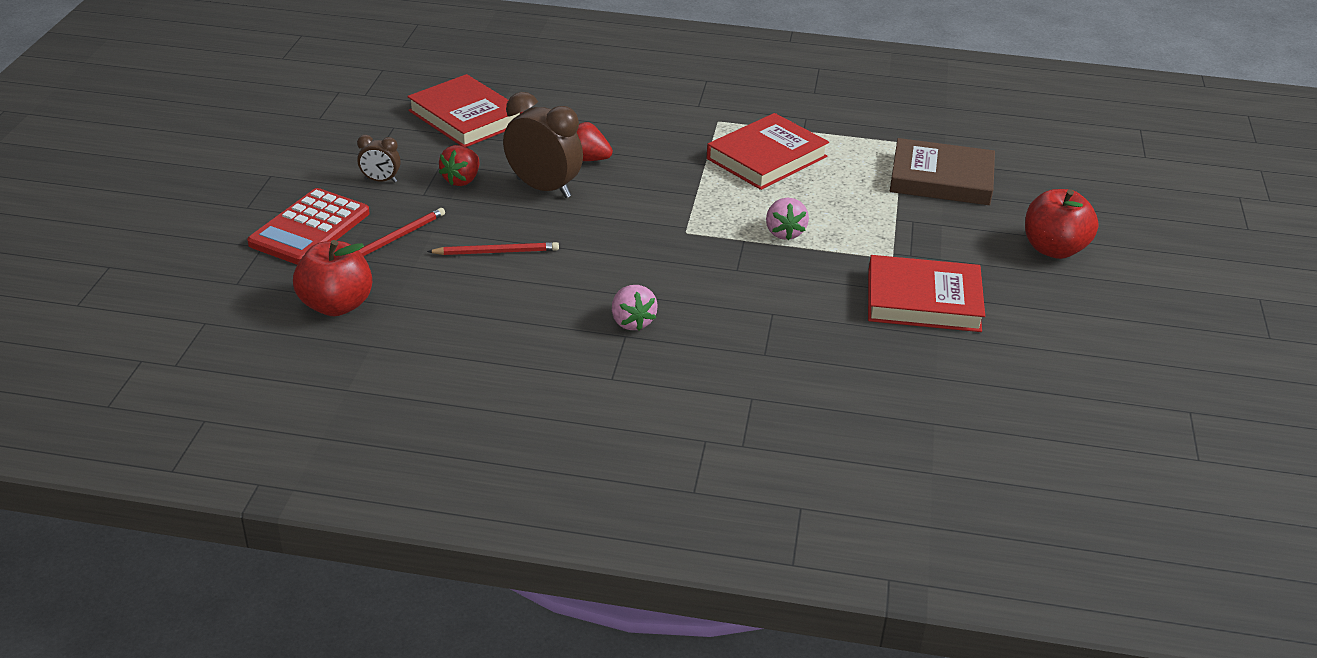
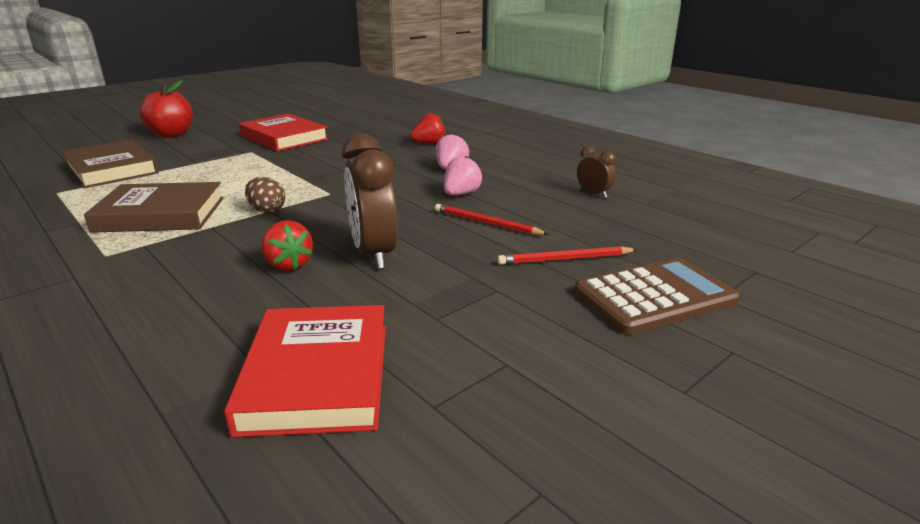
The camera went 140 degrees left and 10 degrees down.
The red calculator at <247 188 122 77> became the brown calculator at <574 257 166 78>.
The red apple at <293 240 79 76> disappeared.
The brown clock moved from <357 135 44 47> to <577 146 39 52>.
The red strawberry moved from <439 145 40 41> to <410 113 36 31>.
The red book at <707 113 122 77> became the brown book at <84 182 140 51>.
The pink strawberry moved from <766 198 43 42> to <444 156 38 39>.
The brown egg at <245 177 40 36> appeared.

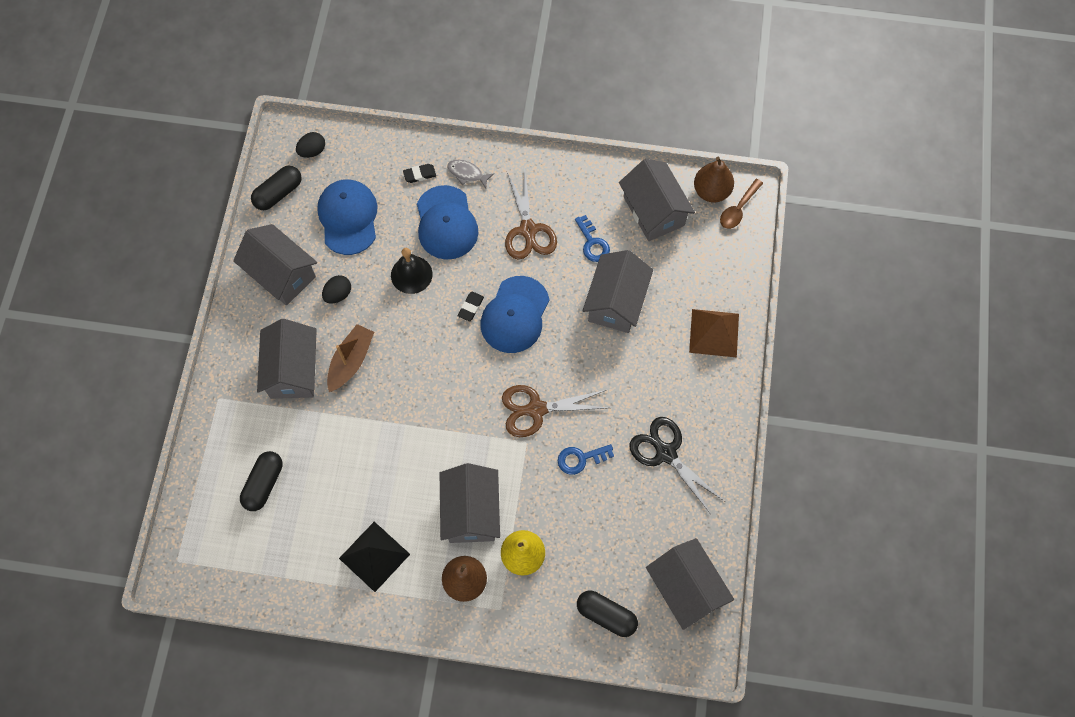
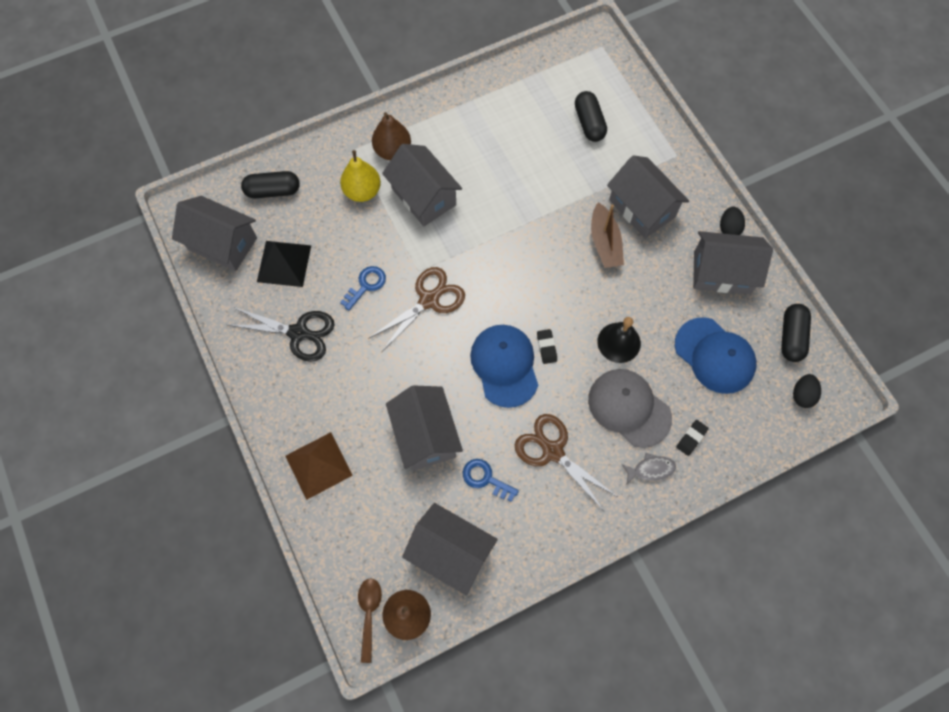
The camera went 145 degrees right and 0 degrees up.
The black egg moved from <322 275 29 29> to <720 206 25 29>.
The black pyramid moved from <339 522 71 70> to <257 241 54 46>.
The blue cap at <417 185 61 75> became the grey cap at <588 369 84 79>.

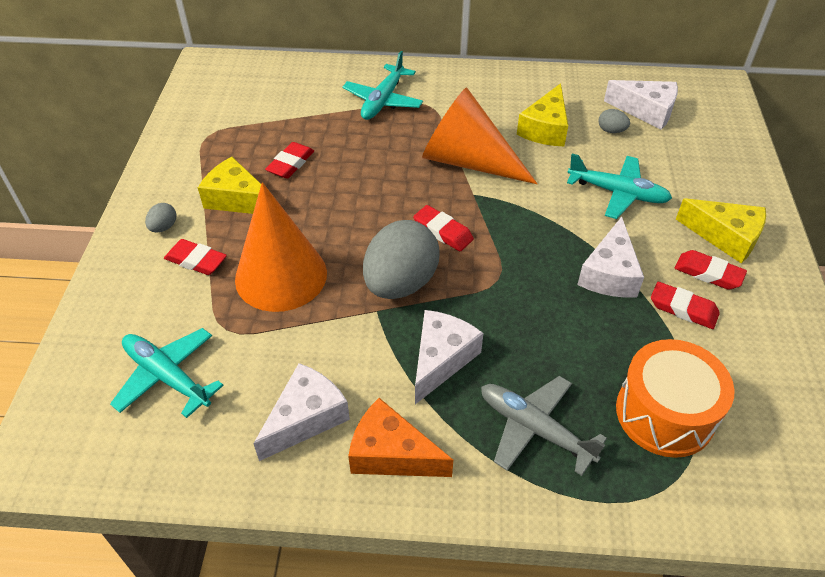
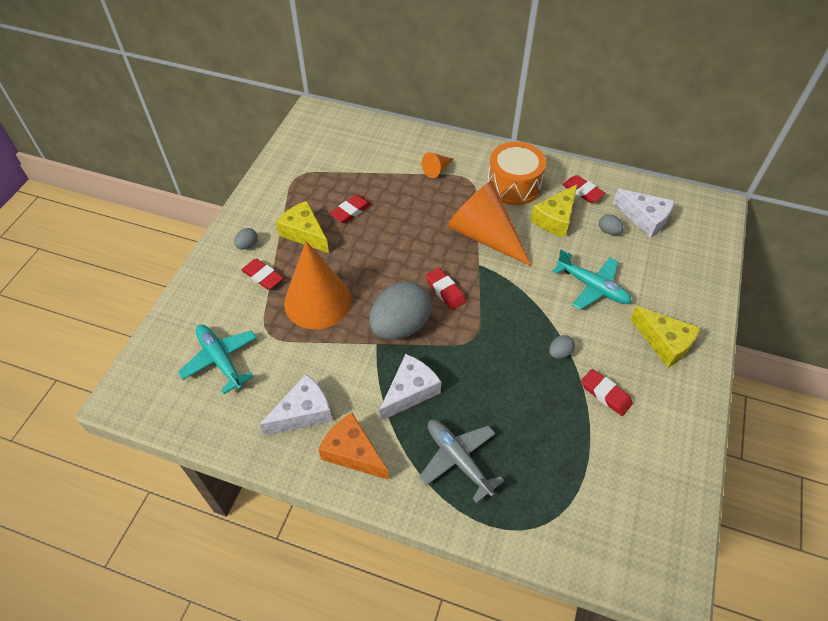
The camera went 15 degrees right and 5 degrees up.
The turquoise plane at <342 51 81 69> was replaced by the orange cone at <422 152 31 26>.
The white cheese at <577 217 67 81> was replaced by the grey egg at <549 335 26 24>.
The orange drum moved from <616 339 119 119> to <487 142 59 63>.
The red eraser moved from <675 250 72 40> to <562 175 44 28>.

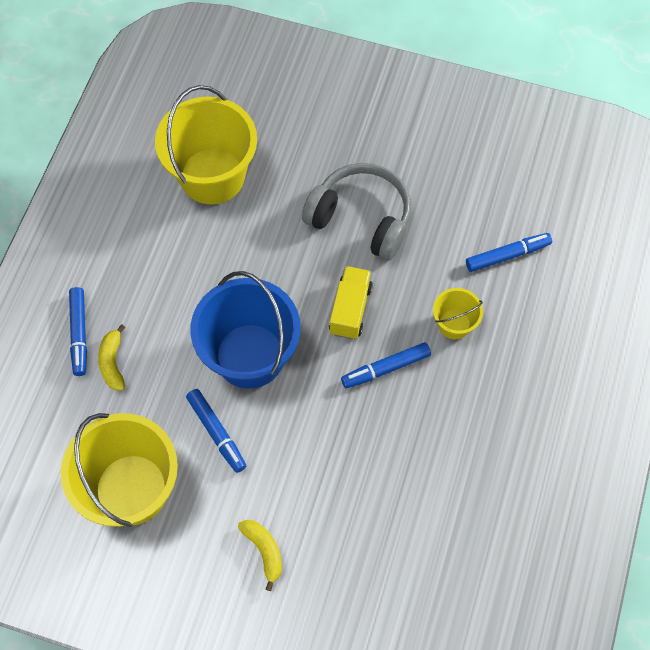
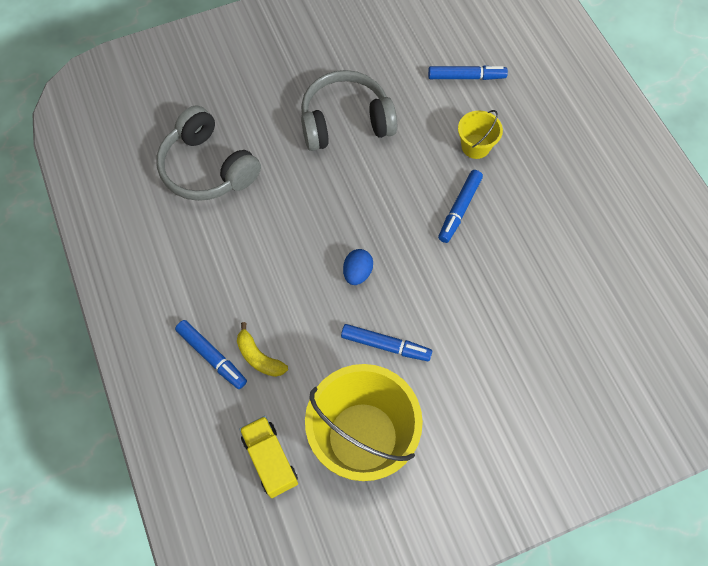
The camera went 40 degrees left and 0 degrees up.
The yellow bucket at <155 85 102 119> was replaced by the grey headphones at <157 105 104 96>.
The blue bucket at <190 271 111 118> was replaced by the blue egg at <343 249 30 36>.
The yellow banana at <238 520 44 71> disappeared.
The yellow truck moved from <329 266 44 73> to <239 416 59 82>.
The blue marker at <466 233 86 39> turned 60 degrees clockwise.

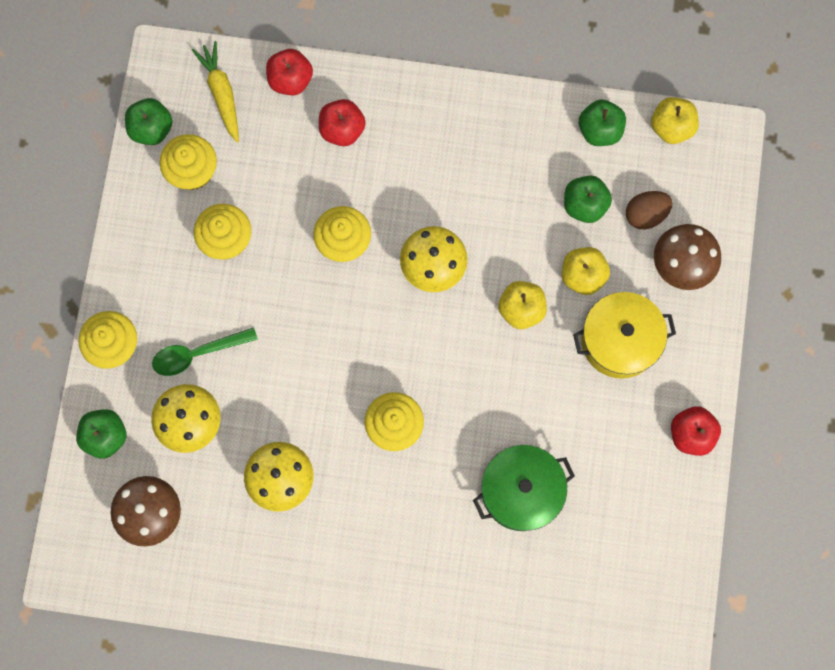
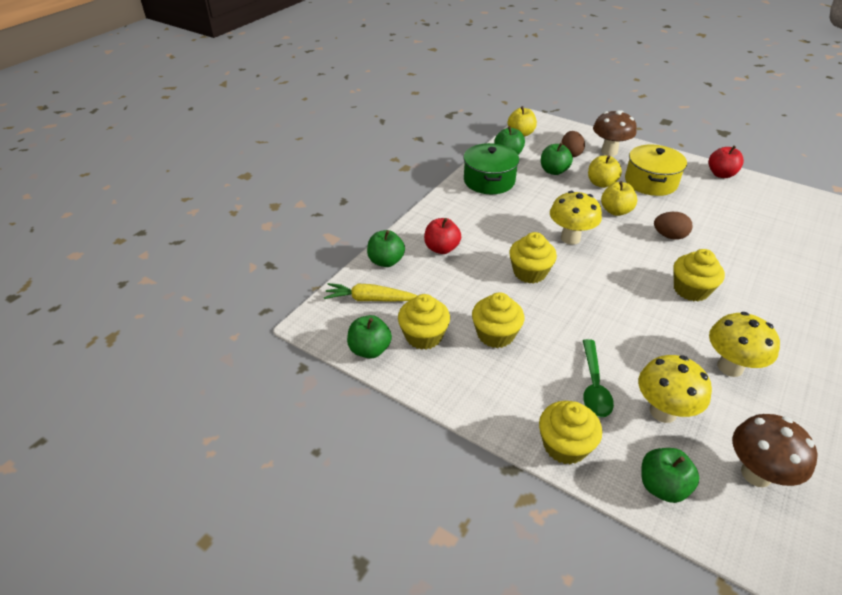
The camera went 65 degrees left and 35 degrees down.
The red apple at <266 49 47 46> became the green apple at <367 230 38 37>.
The green pot moved from <473 445 102 86> to <464 143 55 51>.
The brown egg at <654 212 39 28> appeared.

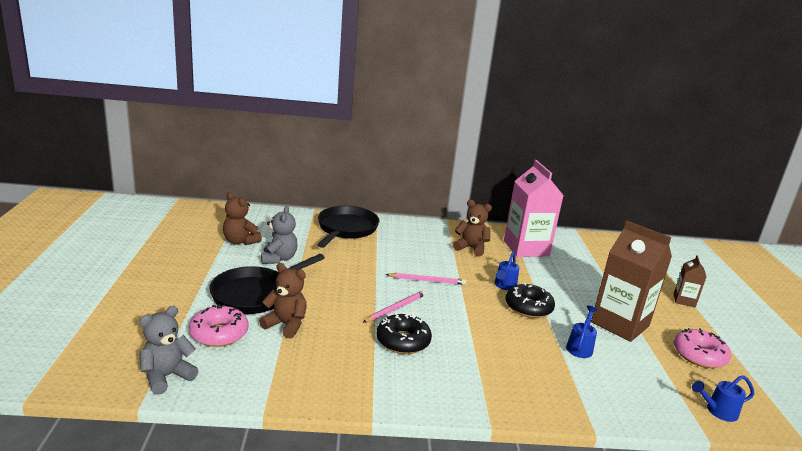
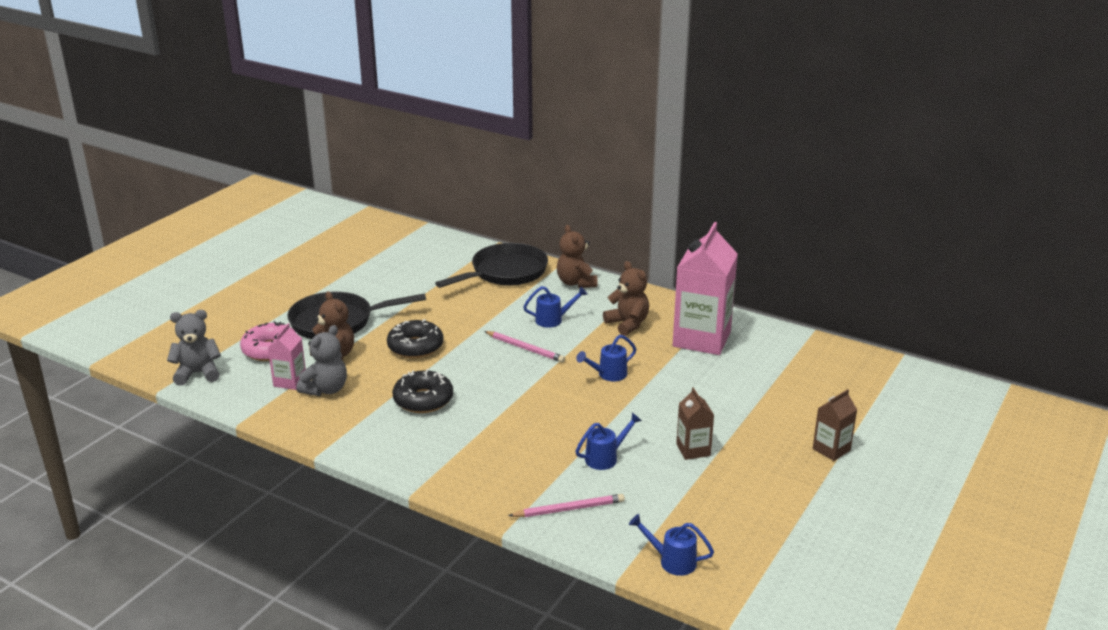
The camera went 35 degrees right and 5 degrees up.
The brown teddy bear moved from <223 192 39 53> to <557 225 40 63>.
The grey teddy bear moved from <261 206 37 58> to <297 325 50 71>.
The pink pencil moved from <362 290 64 33> to <508 494 117 23>.
The black donut moved from <505 283 50 35> to <387 319 57 39>.
The brown carton at <591 221 81 121> changed to 0.48 times the size.
The pink donut at <674 328 57 40> disappeared.
The pink carton at <268 323 38 67> appeared.
The blue watering can at <523 286 65 42> appeared.

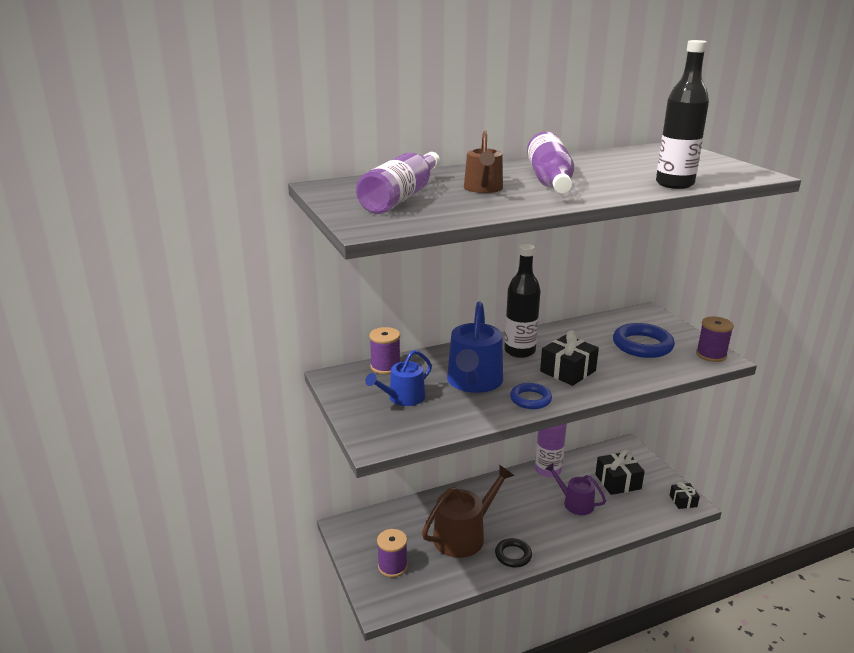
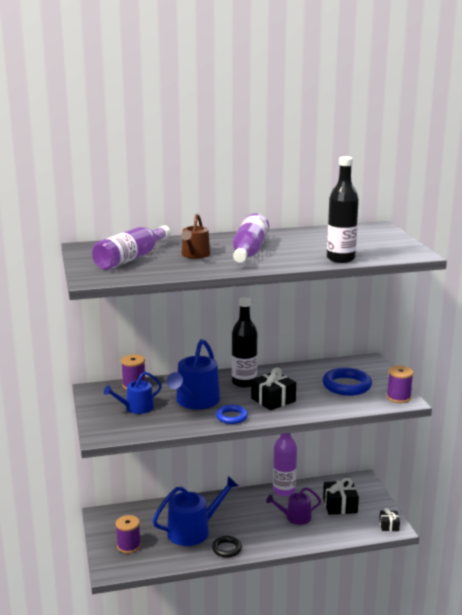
The camera went 10 degrees right and 5 degrees down.
The brown watering can at <422 465 92 93> became the blue watering can at <152 476 87 70>.
The purple watering can at <545 463 61 52> turned 60 degrees counterclockwise.

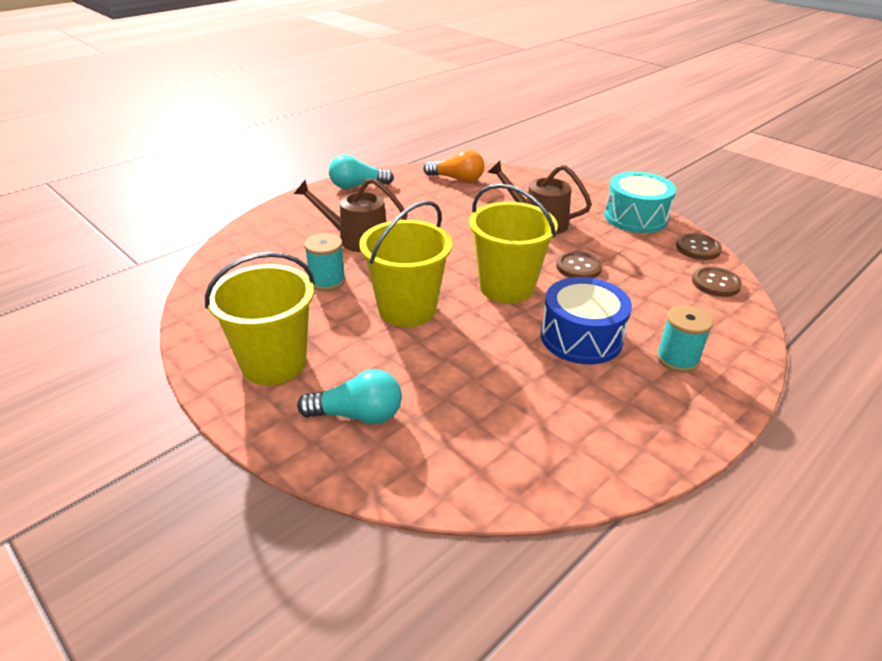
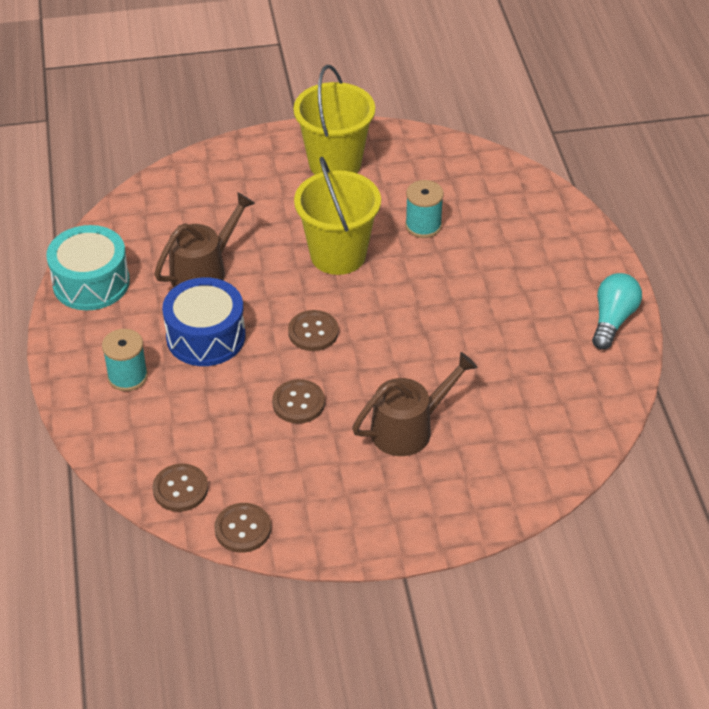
The camera went 125 degrees right and 10 degrees up.
The brown watering can moved from <294 178 113 74> to <154 192 101 95>.
The turquoise light bulb at <297 369 105 55> disappeared.
The orange light bulb at <423 149 61 34> disappeared.
The yellow bucket at <469 184 89 119> was replaced by the brown button at <288 310 51 41>.
The turquoise drum moved from <604 172 72 61> to <46 225 84 85>.

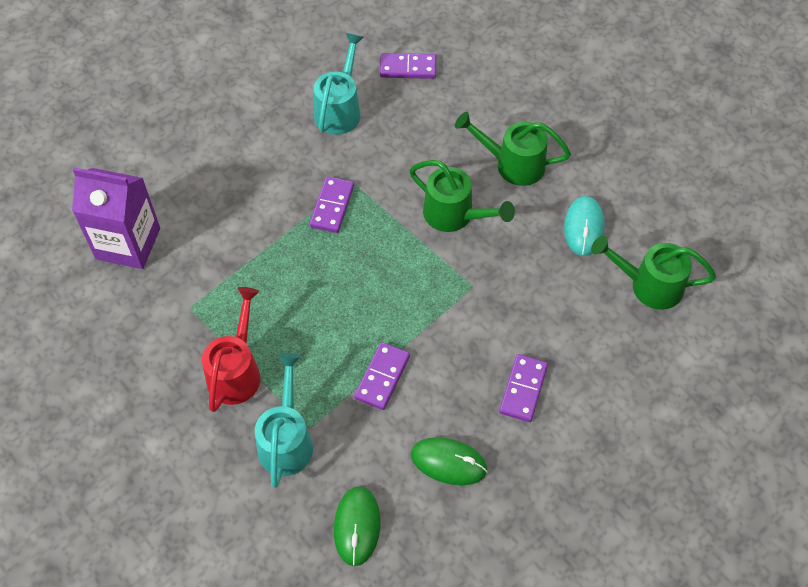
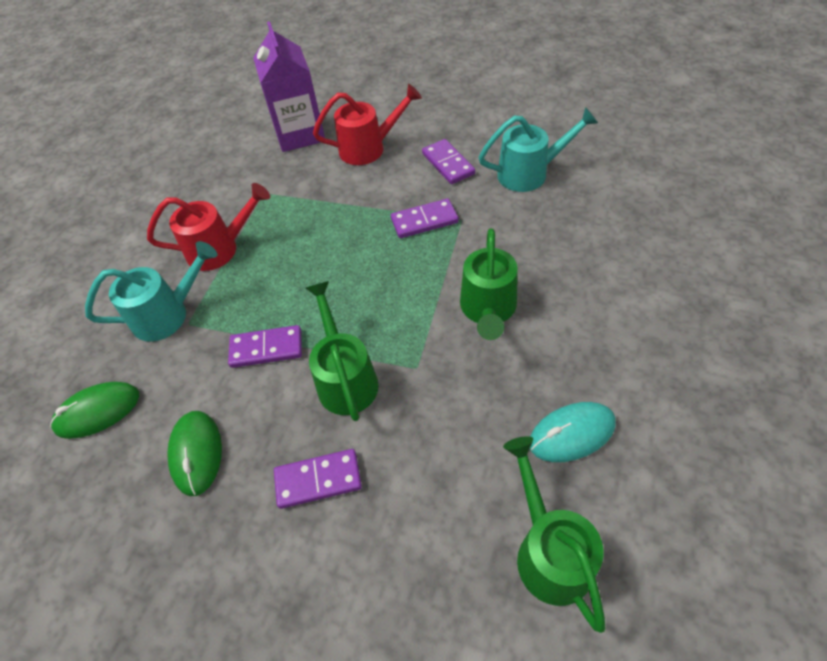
The camera went 65 degrees right and 5 degrees down.
The purple domino moved from <380 53 56 26> to <422 139 53 45>.
The green watering can moved from <455 112 116 74> to <306 281 73 140>.
The red watering can at <313 84 109 81> appeared.

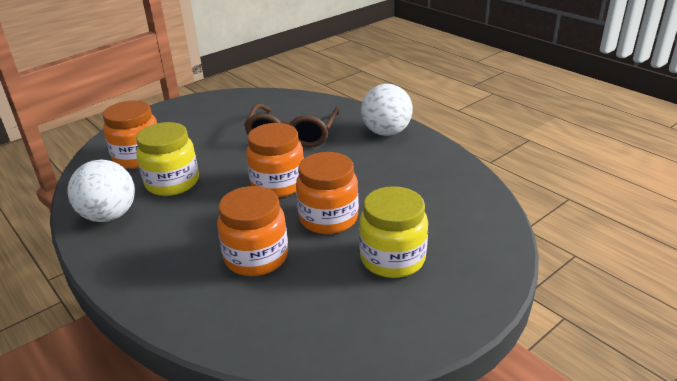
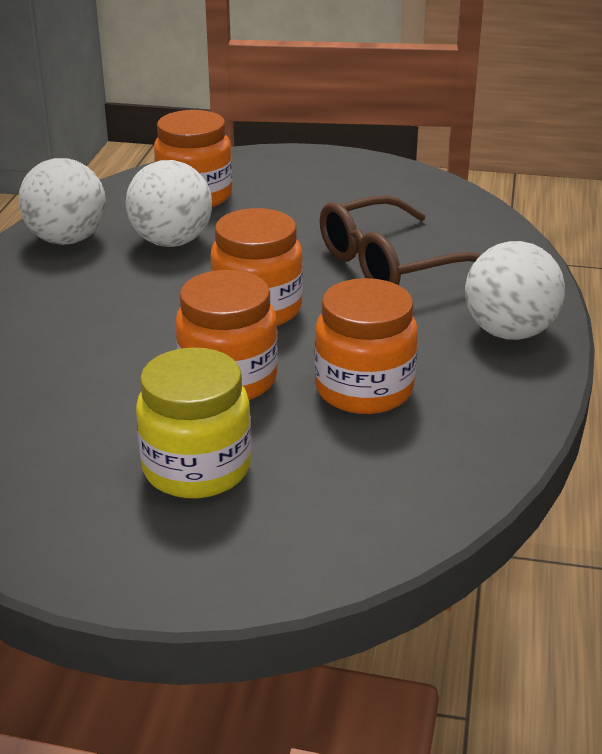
The camera went 50 degrees right and 0 degrees up.
The yellow jar at <136 122 63 74> was replaced by the white ball at <126 160 86 87>.
The orange jar moved from <217 186 71 90> to <314 278 104 136>.

